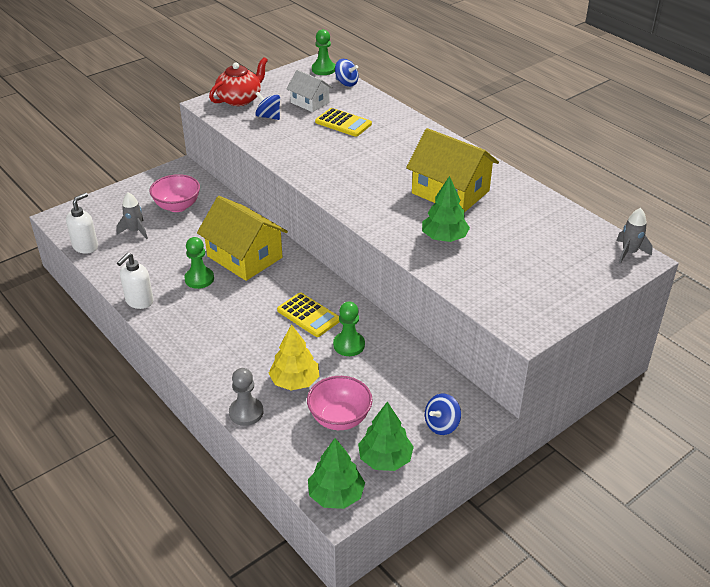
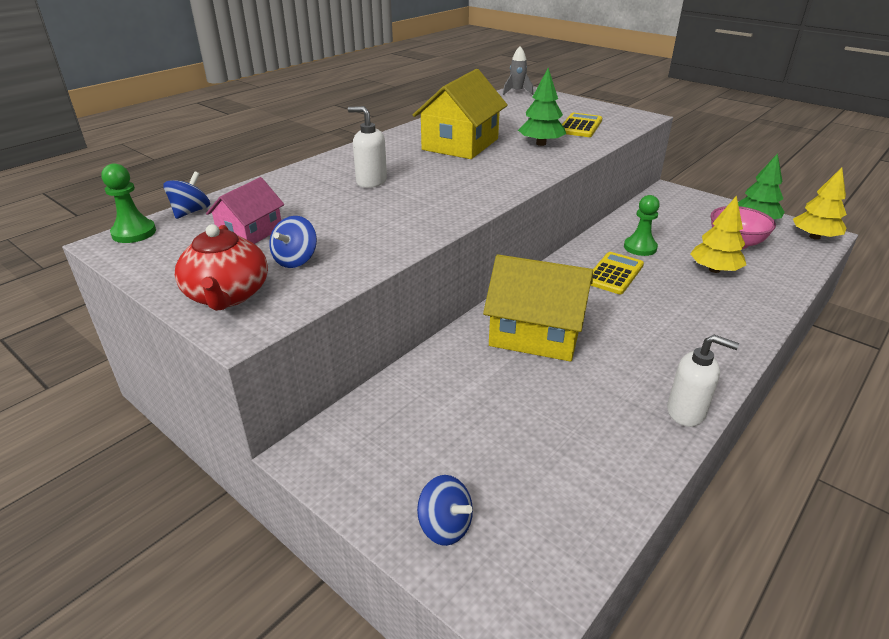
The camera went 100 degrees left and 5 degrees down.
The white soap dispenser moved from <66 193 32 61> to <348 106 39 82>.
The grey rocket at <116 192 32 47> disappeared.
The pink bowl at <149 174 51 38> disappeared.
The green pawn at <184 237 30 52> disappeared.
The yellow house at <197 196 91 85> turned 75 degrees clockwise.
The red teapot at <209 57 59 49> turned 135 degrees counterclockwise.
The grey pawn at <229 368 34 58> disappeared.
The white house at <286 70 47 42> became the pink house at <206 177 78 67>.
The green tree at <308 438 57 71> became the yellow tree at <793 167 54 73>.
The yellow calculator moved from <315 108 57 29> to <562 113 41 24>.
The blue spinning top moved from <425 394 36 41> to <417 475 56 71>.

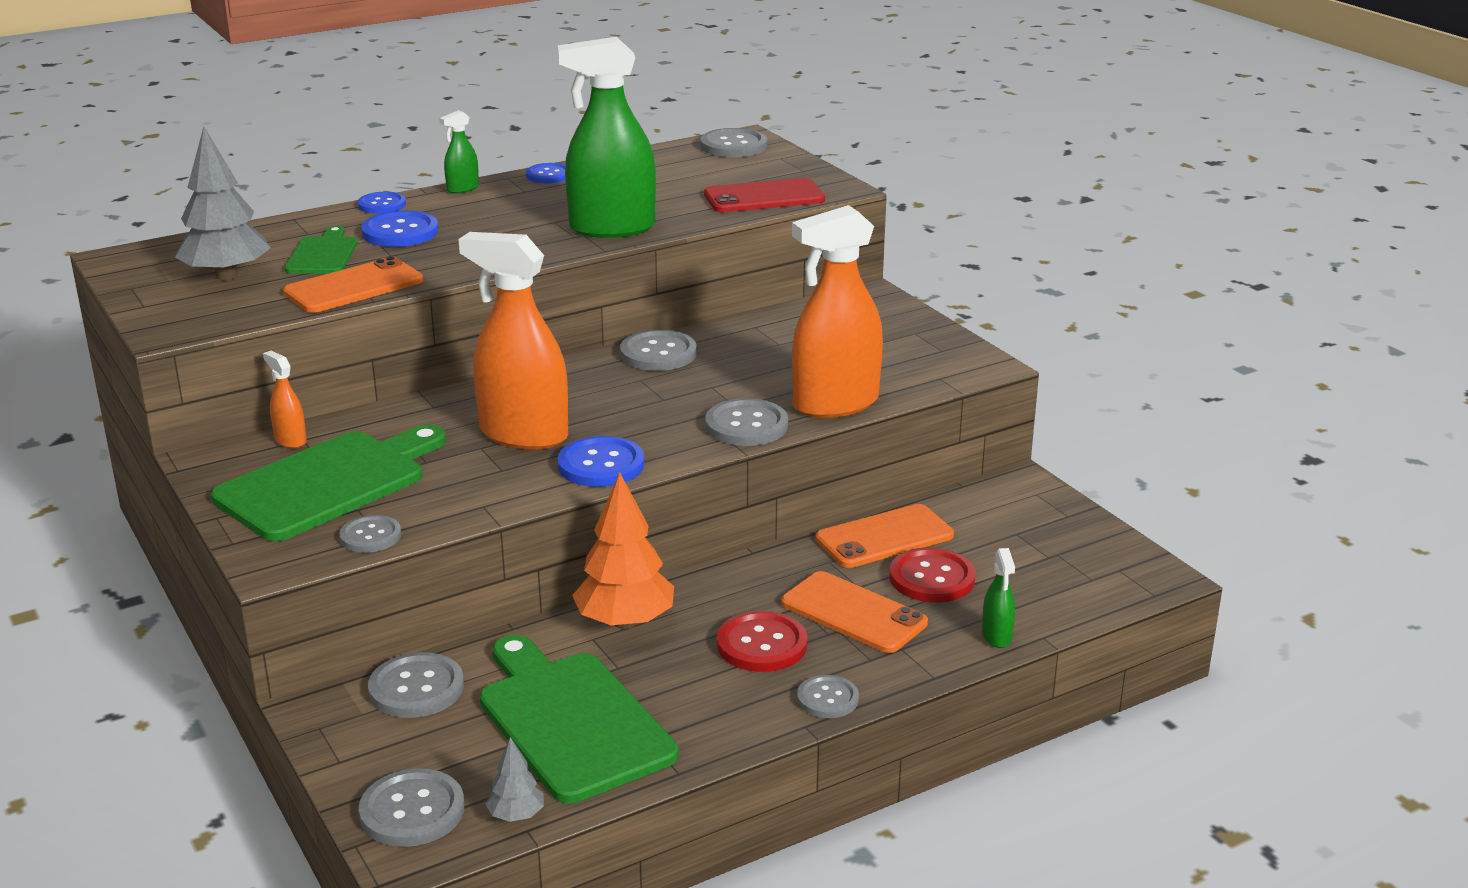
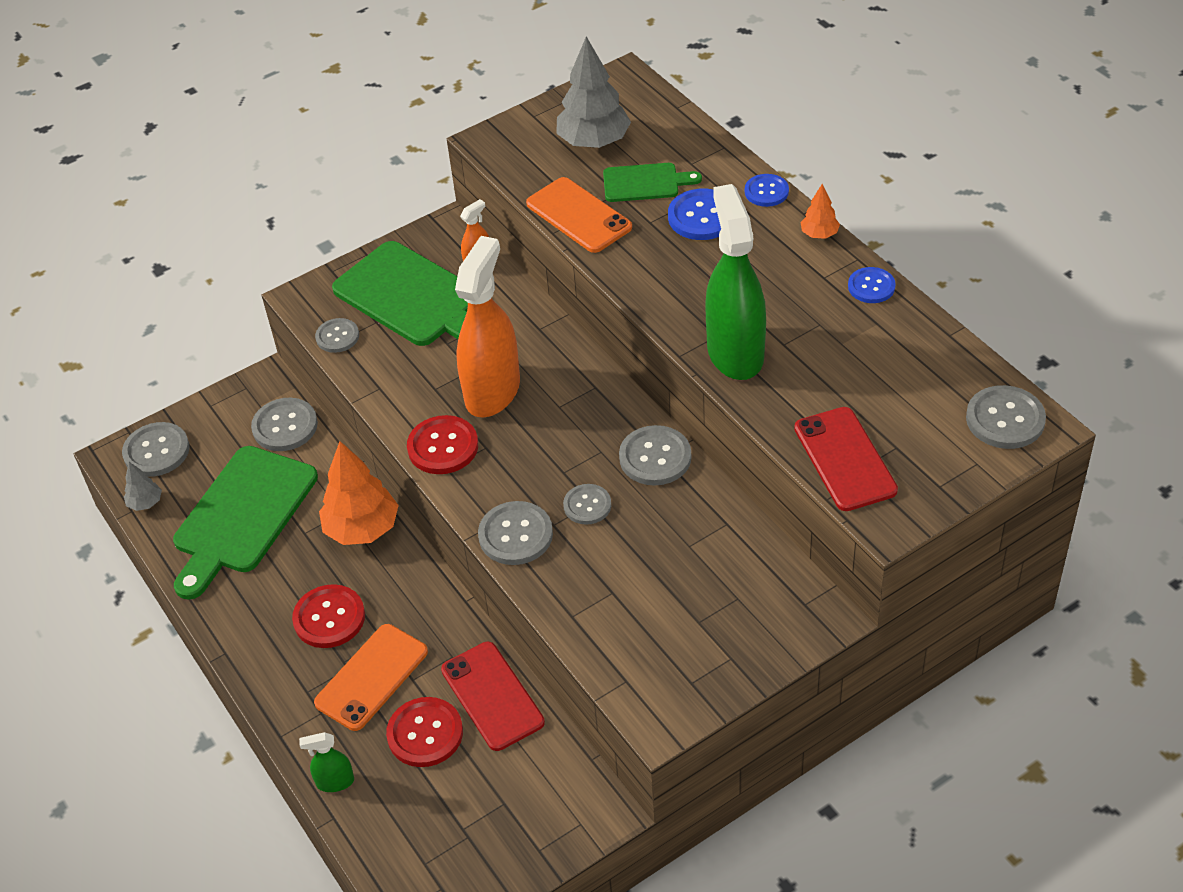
The camera went 90 degrees right and 20 degrees up.
The green spray bottle at <439 110 40 84> was replaced by the orange tree at <801 184 39 55>.
The green cutting board at <479 635 199 168> turned 150 degrees clockwise.
The blue button at <557 436 87 51> became the red button at <407 415 71 59>.
The orange spray bottle at <792 205 91 213> disappeared.
The grey button moved from <797 675 62 43> to <563 484 48 41>.
The orange phone at <815 504 139 64> became the red phone at <441 642 104 109>.

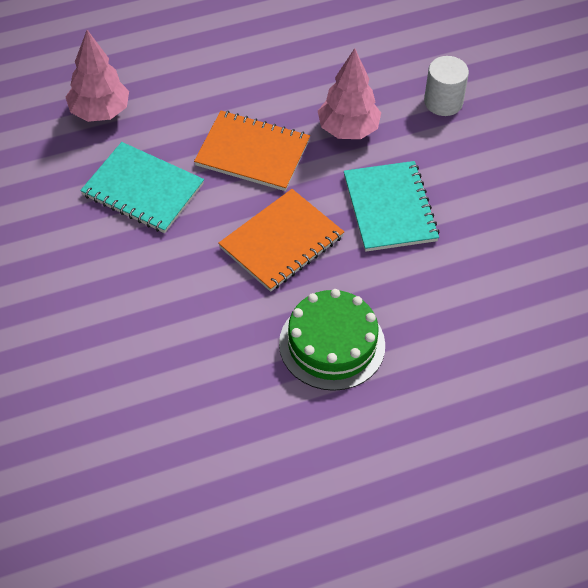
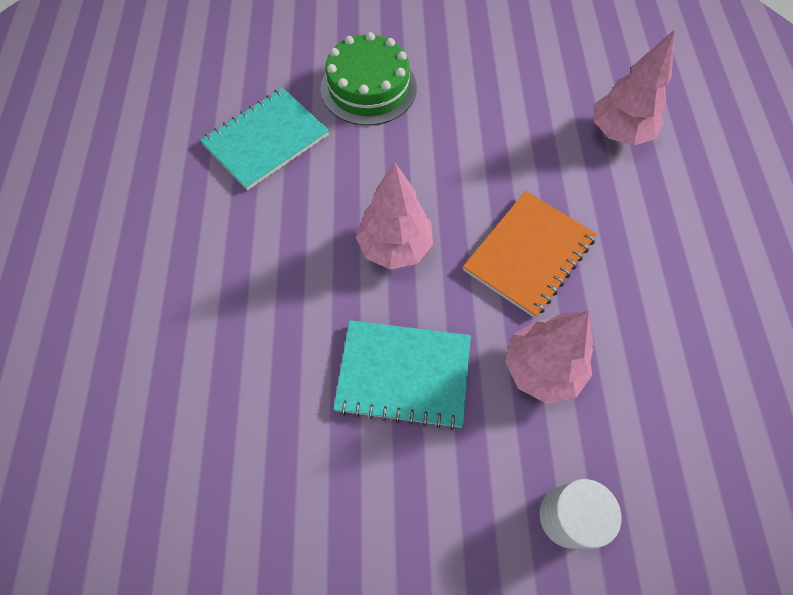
The camera went 110 degrees right and 10 degrees up.
The turquoise notebook moved from <80 142 124 91> to <200 87 129 104>.
The orange notebook at <218 189 126 103> was replaced by the pink tree at <356 162 77 108>.
The green cake moved from <279 289 106 102> to <320 32 97 94>.

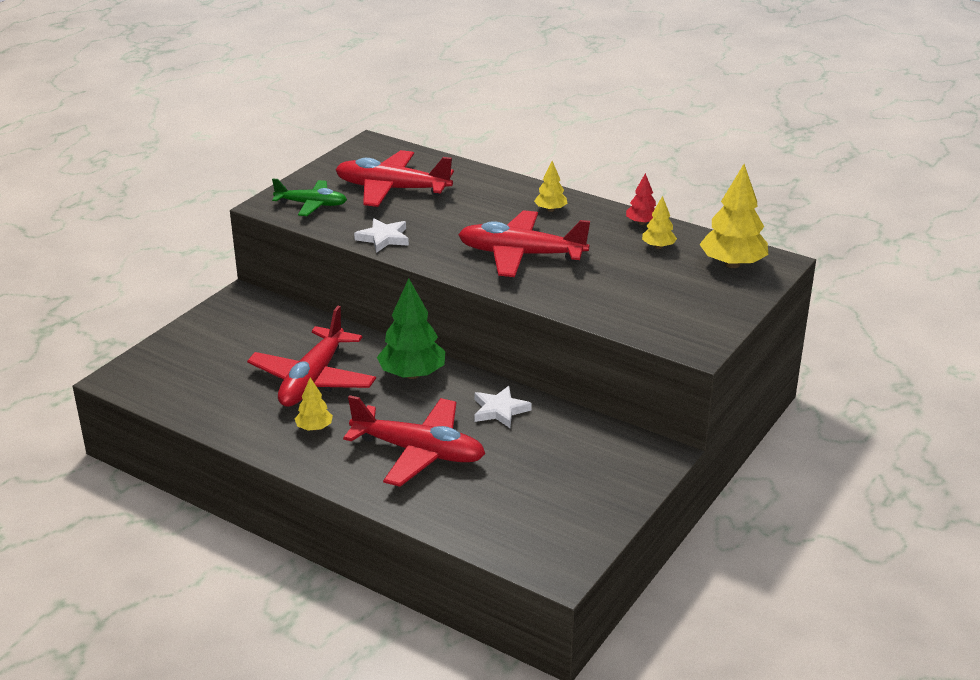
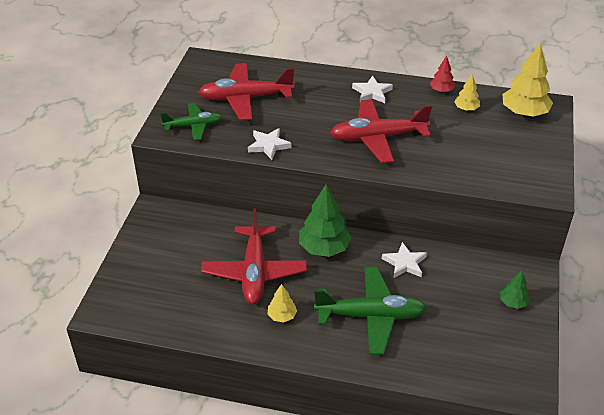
The camera went 20 degrees left and 10 degrees up.
The red plane at <343 395 142 92> became the green plane at <314 267 113 88>.
The yellow tree at <534 161 34 51> was replaced by the white star at <352 76 41 27>.
The green tree at <500 271 30 38> appeared.

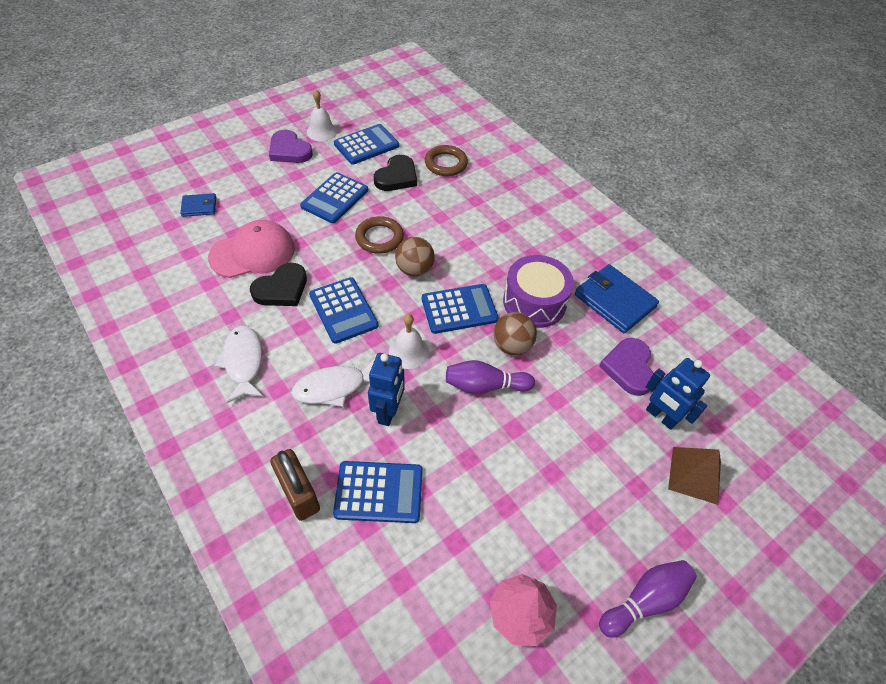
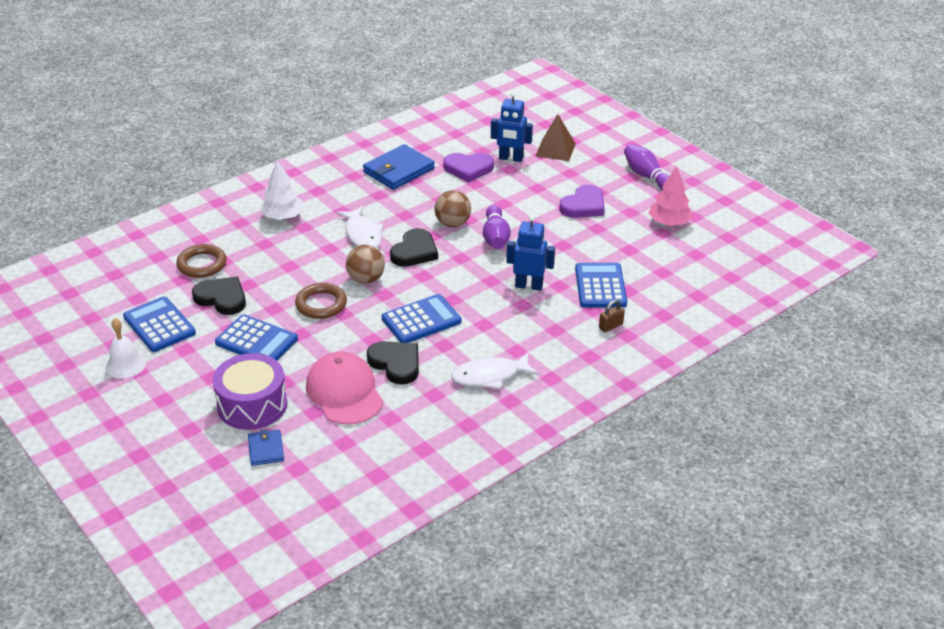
The camera went 90 degrees left and 15 degrees down.
The purple heart moved from <269 129 44 34> to <559 184 46 34>.
The brown padlock at <270 449 50 72> changed to 0.54 times the size.
The white fish moved from <291 359 84 48> to <336 206 47 42>.
The white bell at <389 314 40 55> disappeared.
The blue calculator at <422 284 77 50> was replaced by the black heart at <390 228 48 39>.
The purple drum moved from <503 255 71 73> to <212 353 75 77>.
The blue robot at <646 358 64 72> turned 60 degrees clockwise.
The white tree at <260 160 44 60> appeared.

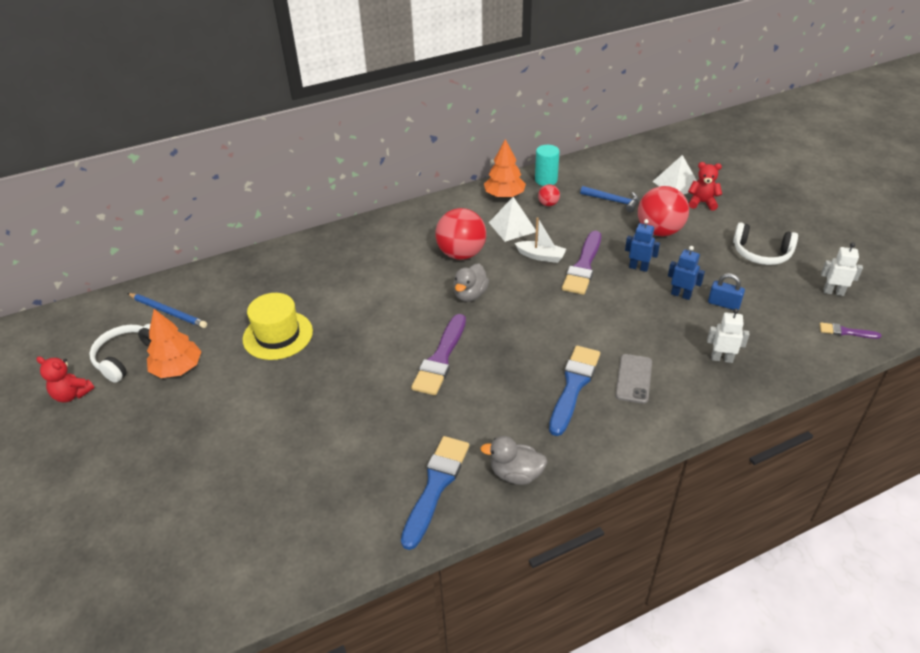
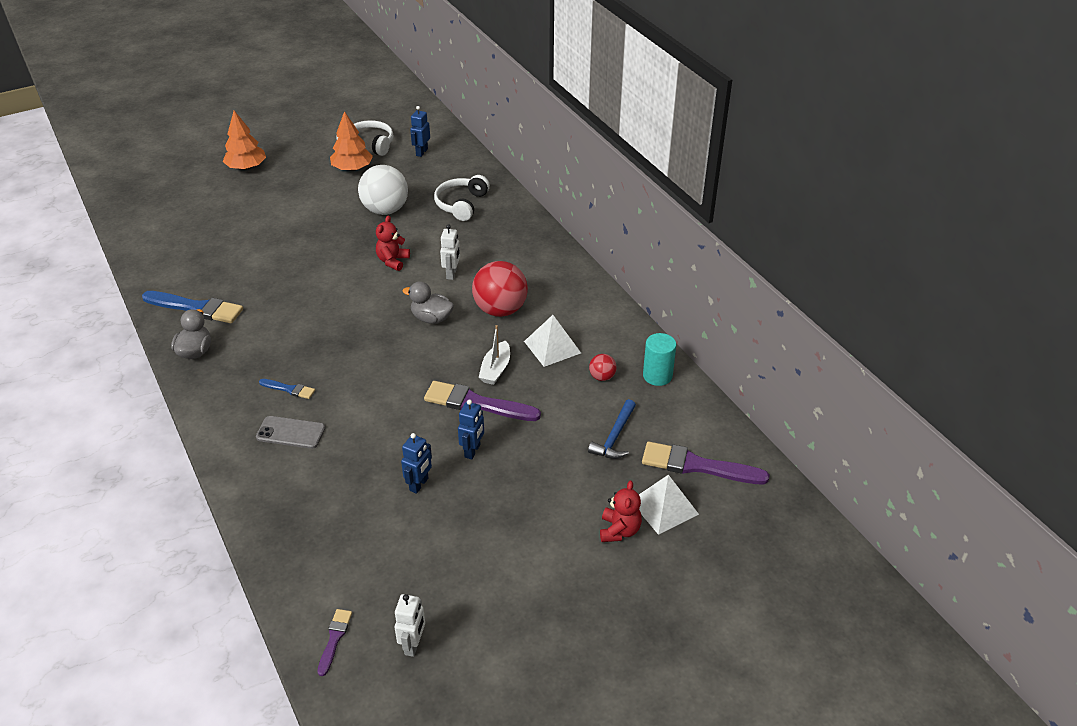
The camera went 85 degrees right and 0 degrees up.
The red teddy bear moved from <37 356 57 46> to <376 216 34 55>.
The blue pencil at <127 293 80 35> was replaced by the blue robot at <410 106 20 51>.
The yellow hat at <243 293 70 67> was replaced by the white ball at <358 165 50 50>.
The purple brush moved from <411 314 55 81> to <642 442 128 42>.
The orange tree moved from <484 139 42 59> to <223 111 43 59>.
The blue brush at <549 346 51 90> changed to 0.51 times the size.
The red ball at <638 186 51 50> disappeared.
The white robot moved from <707 309 43 54> to <440 224 20 56>.
The blue padlock at <708 273 37 37> disappeared.
The white headphones moved from <733 222 65 43> to <434 175 56 46>.

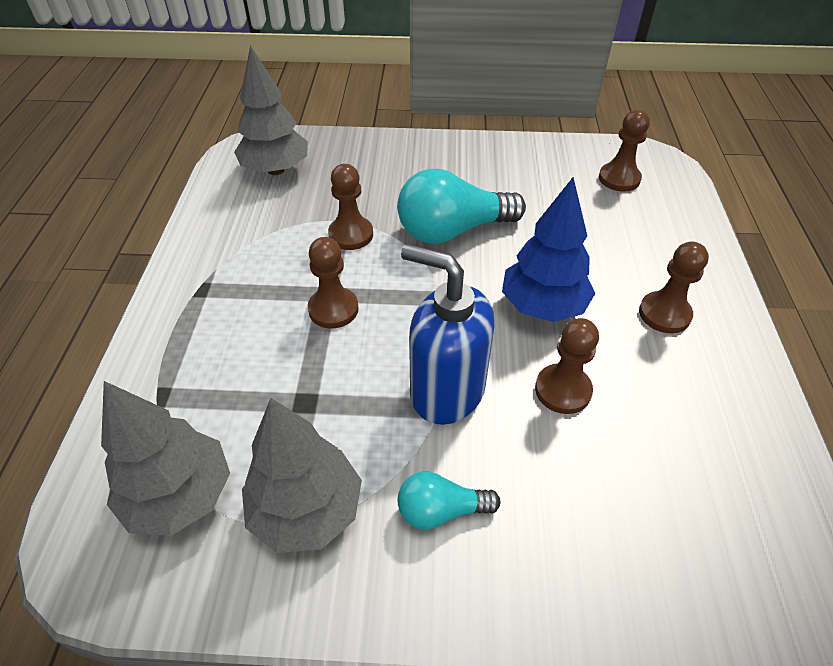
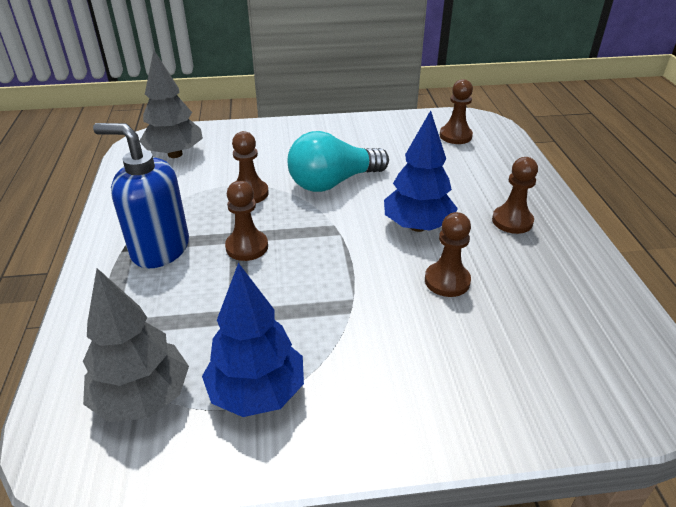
The camera went 10 degrees left and 10 degrees down.
The grey tree at <242 398 120 155> became the blue tree at <202 263 102 154>.
The turquoise light bulb at <398 471 102 59> disappeared.
The blue soap dispenser moved from <401 244 93 181> to <93 123 96 145>.

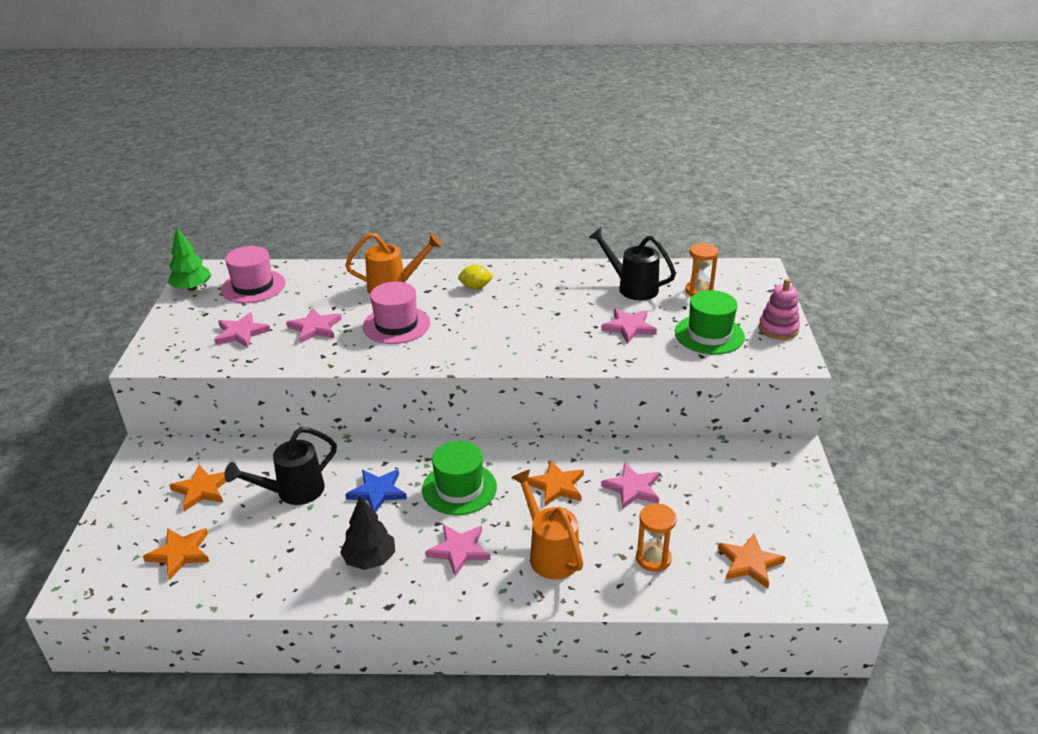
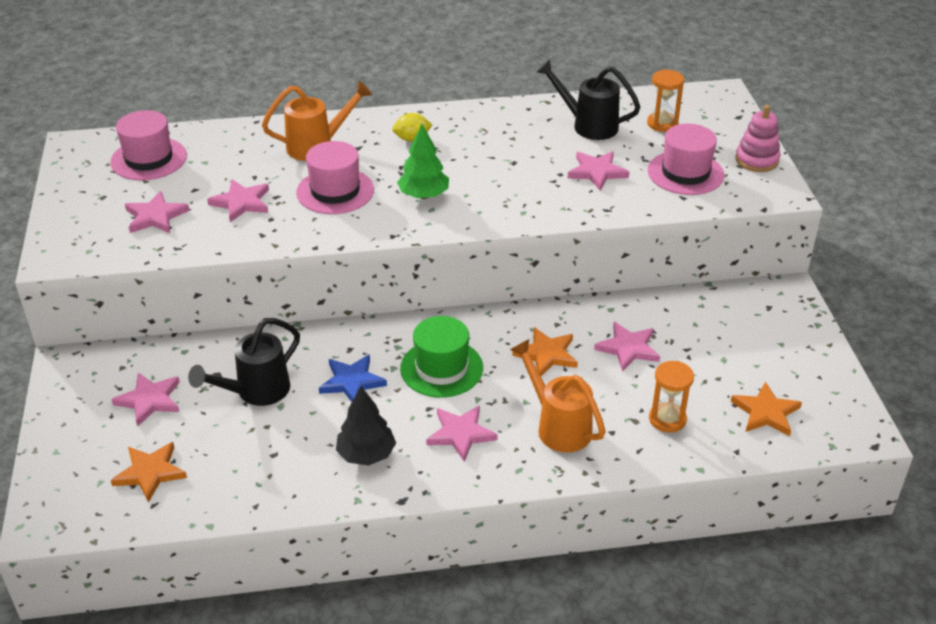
The camera went 10 degrees left and 5 degrees up.
The green tree moved from <168 227 44 64> to <397 124 52 75>.
The orange star at <169 465 58 46> became the pink star at <111 373 69 54>.
The green hat at <675 290 70 65> became the pink hat at <648 124 76 71>.

